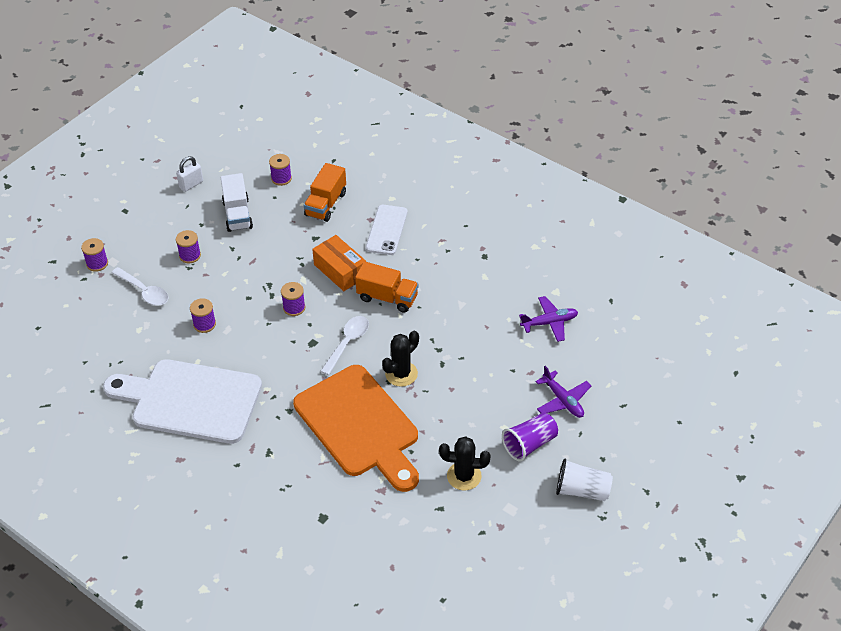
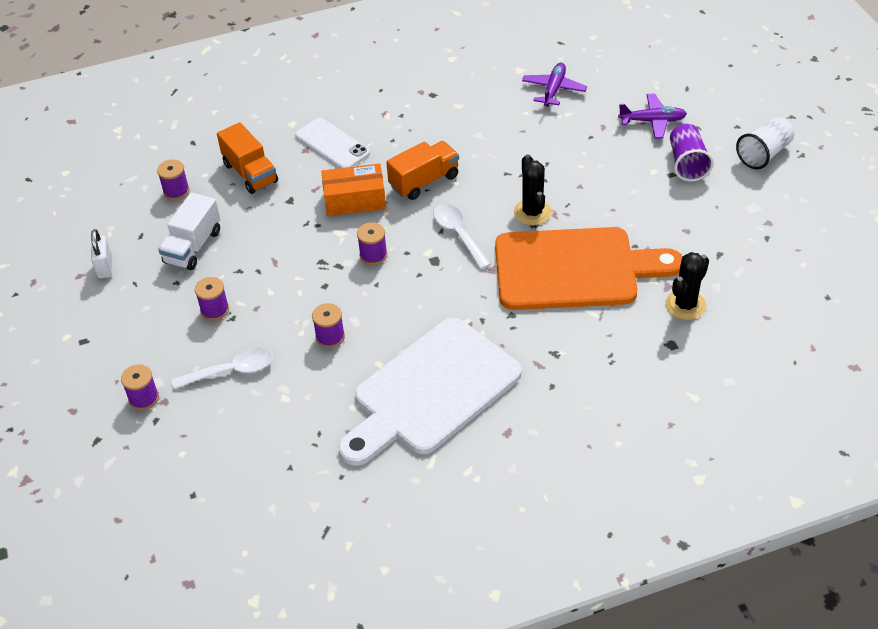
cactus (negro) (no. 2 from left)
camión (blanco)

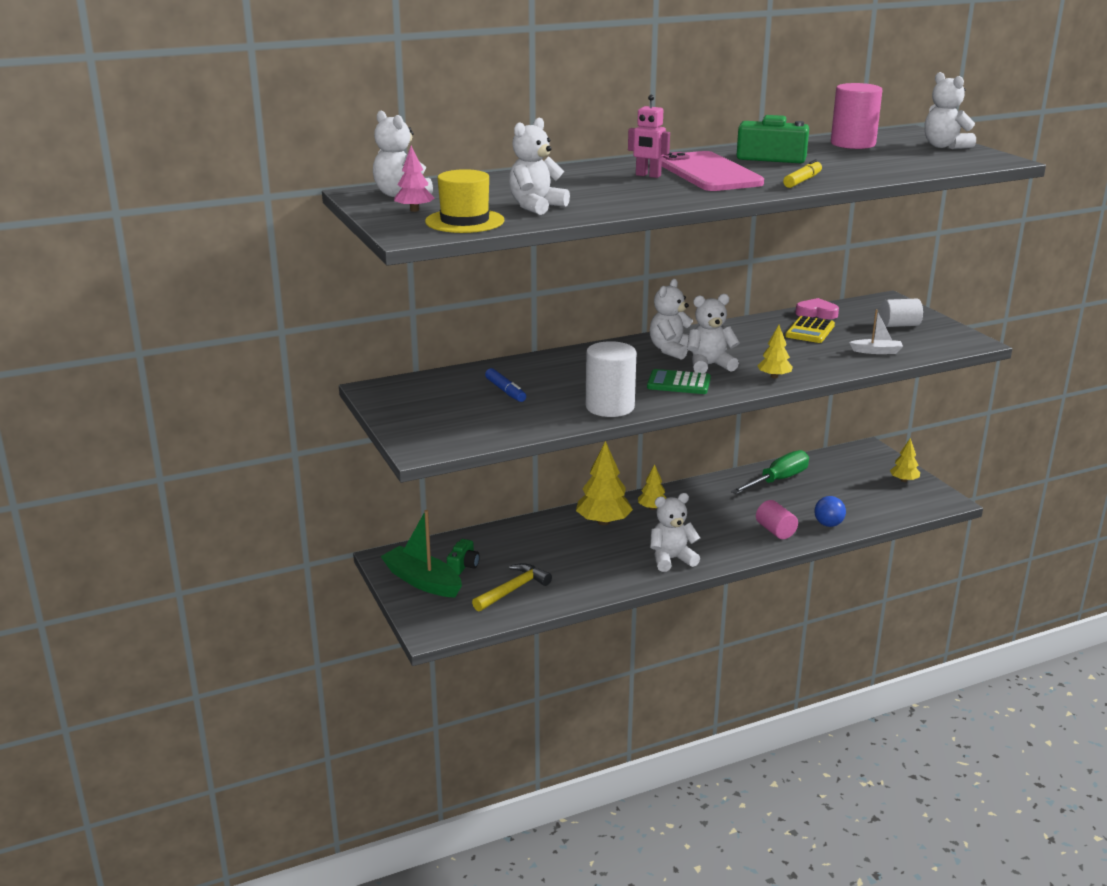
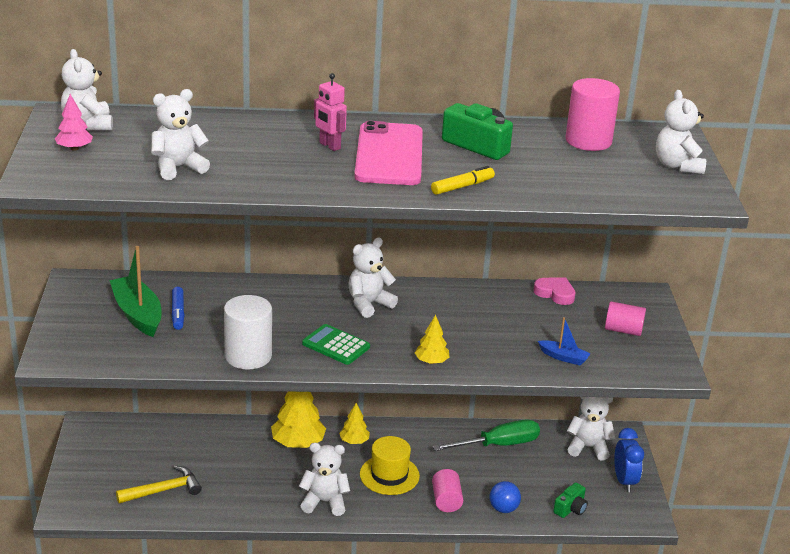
calculadora (amarillo)
barco (verde)
sombrero (amarillo)
cámara (verde) (no. 2 from left)
osito (blanco) (no. 5 from left)
despertador (azul)
barco (azul)
cilindro (rosa) (no. 3 from left)

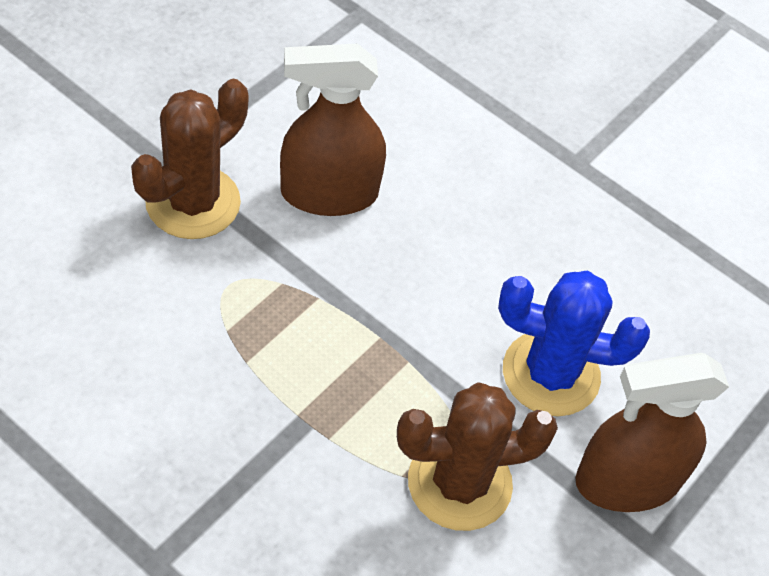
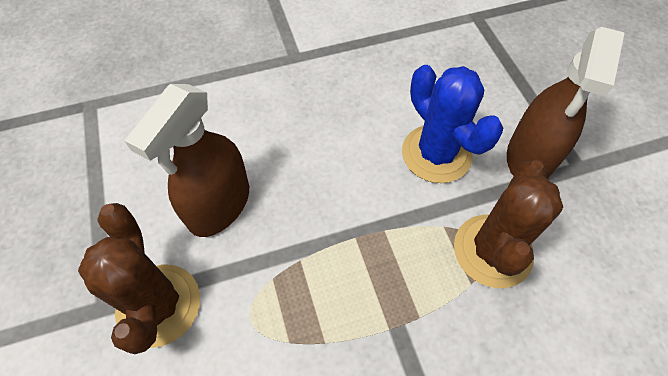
cactus (azul)

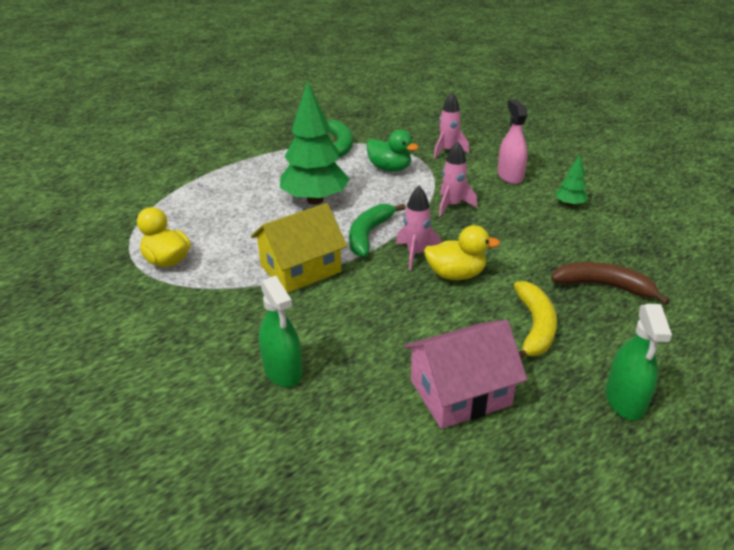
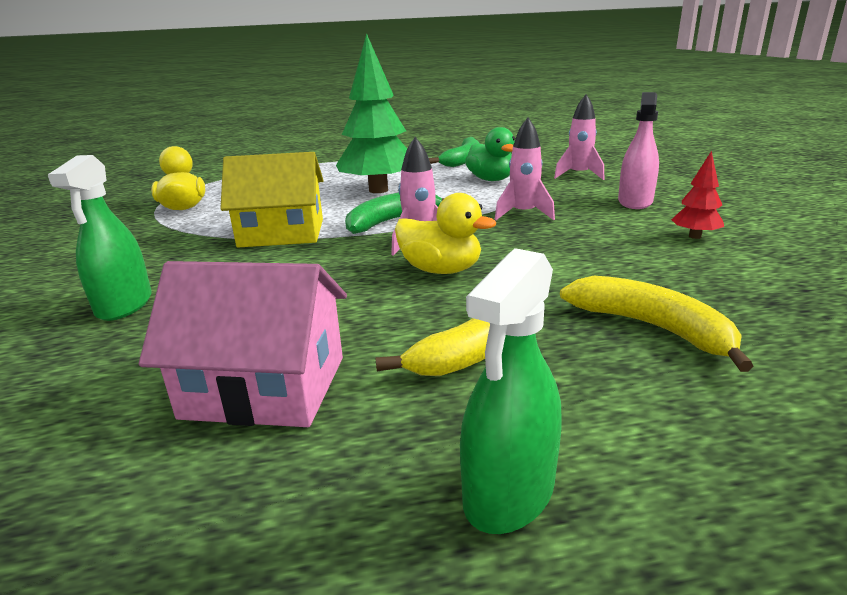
plátano (amarillo) (no. 2 from left)
árbol (rojo)

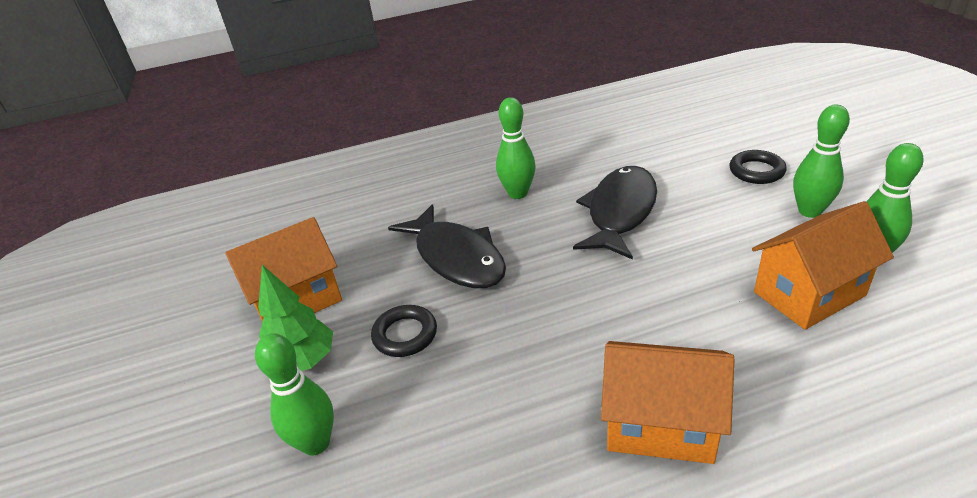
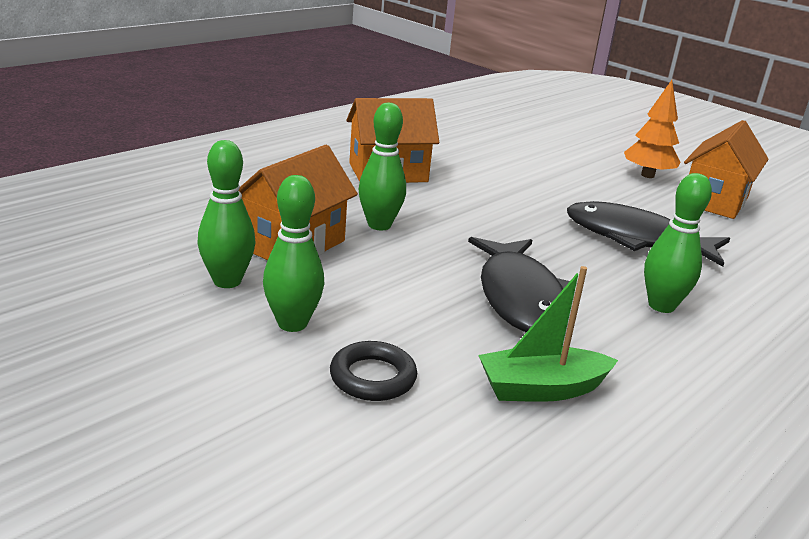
anillo (negro) (no. 1 from left in the first image)
barco (verde)
bolo (verde) (no. 3 from left)
árbol (naranja)

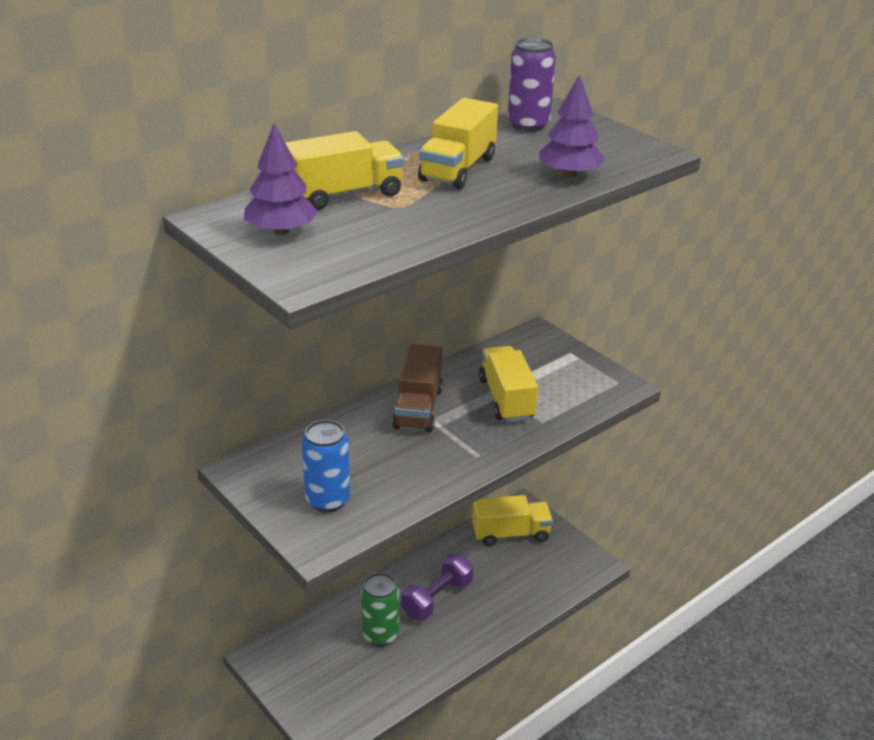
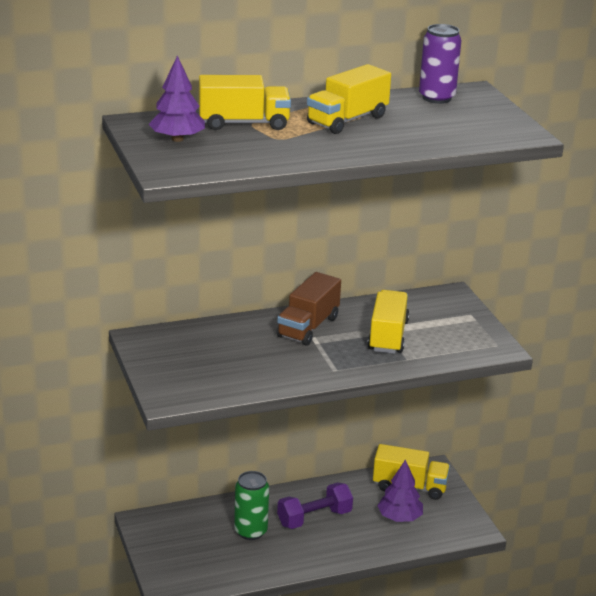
lata (azul)
árbol (morado) (no. 2 from left)

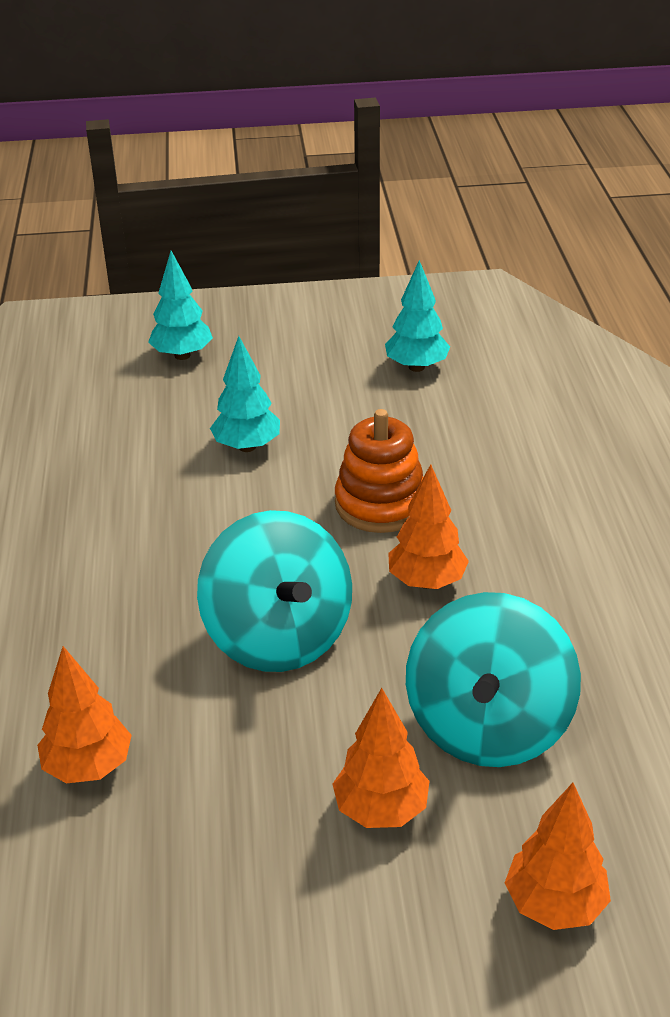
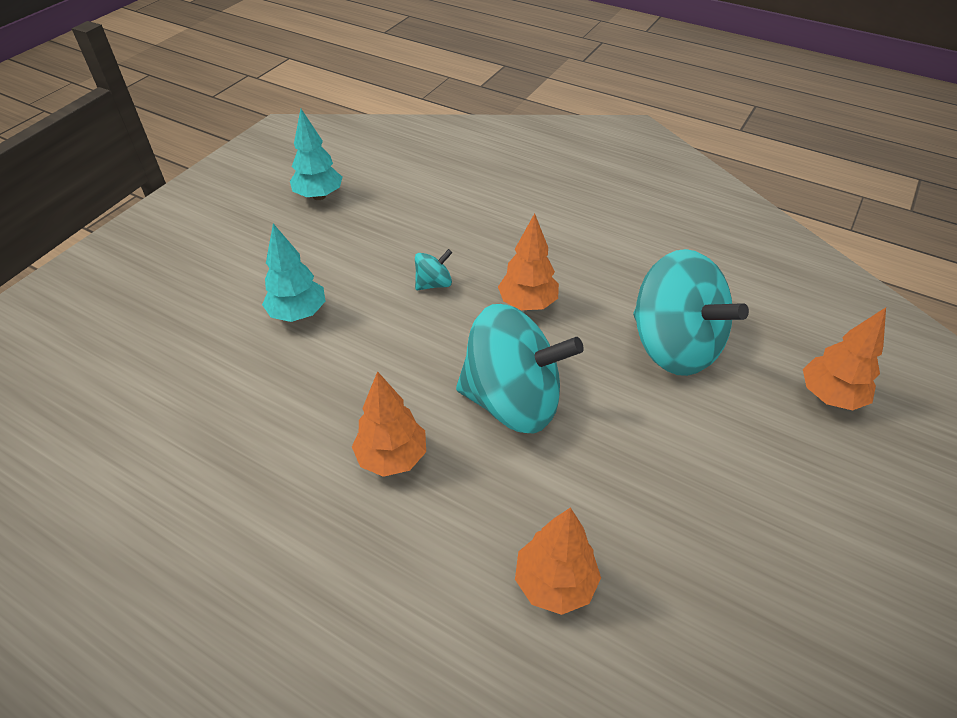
árbol (turquesa) (no. 1 from left in the first image)
árbol (naranja) (no. 1 from left)
peonza (turquesa) (no. 1 from left)

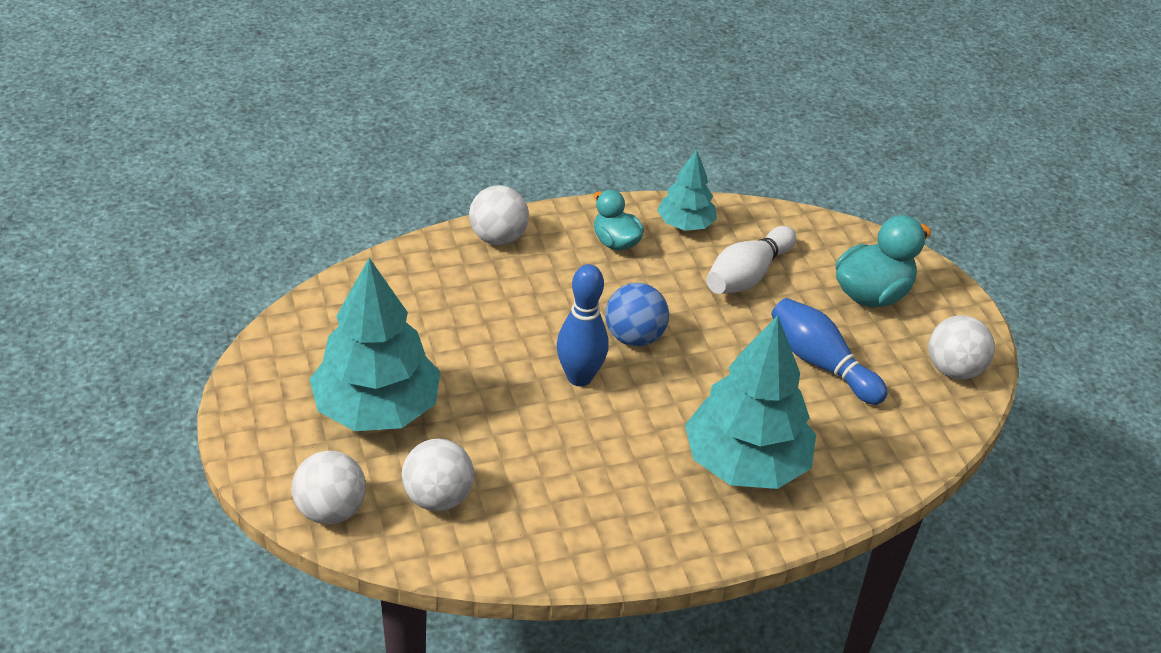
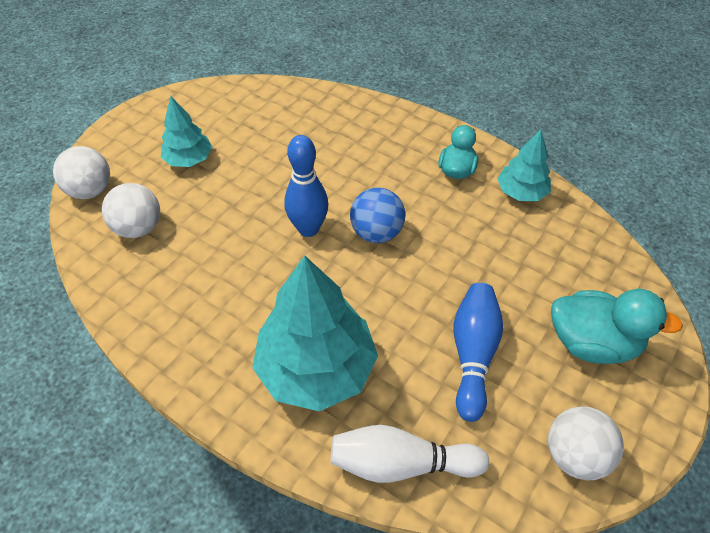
pelota (blanco) (no. 3 from left in the first image)
bolo (blanco)
árbol (turquesa) (no. 1 from left)

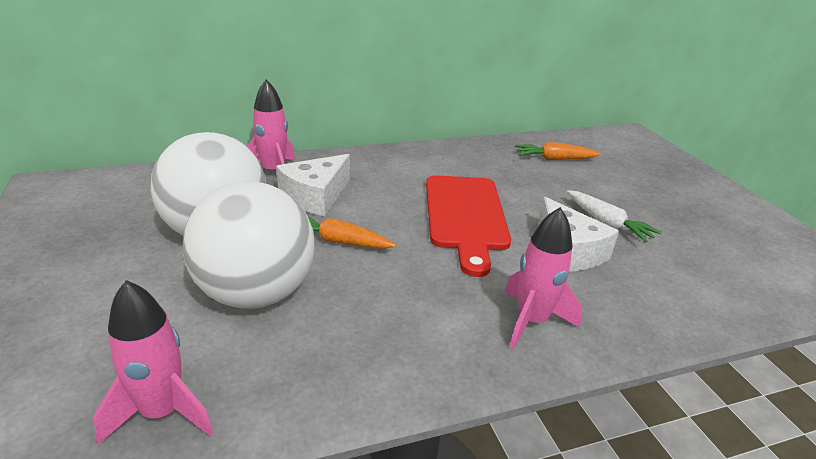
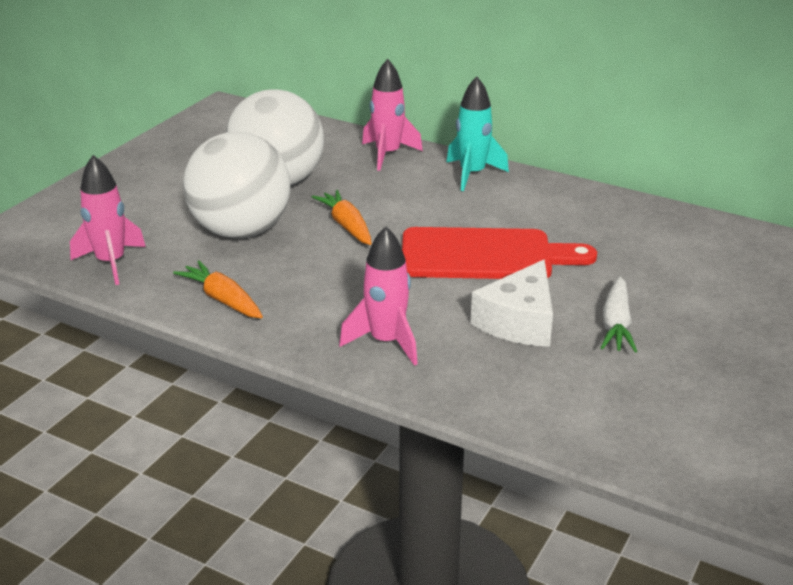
queso (blanco) (no. 1 from left in the first image)
cohete (turquesa)
zanahoria (naranja) (no. 1 from left)
tabla de cortar (rojo)

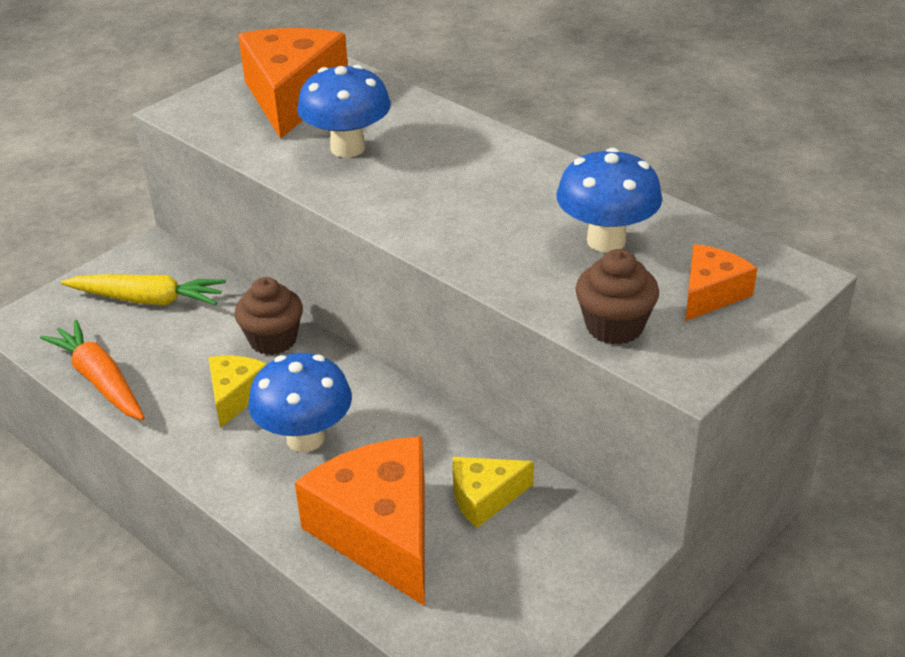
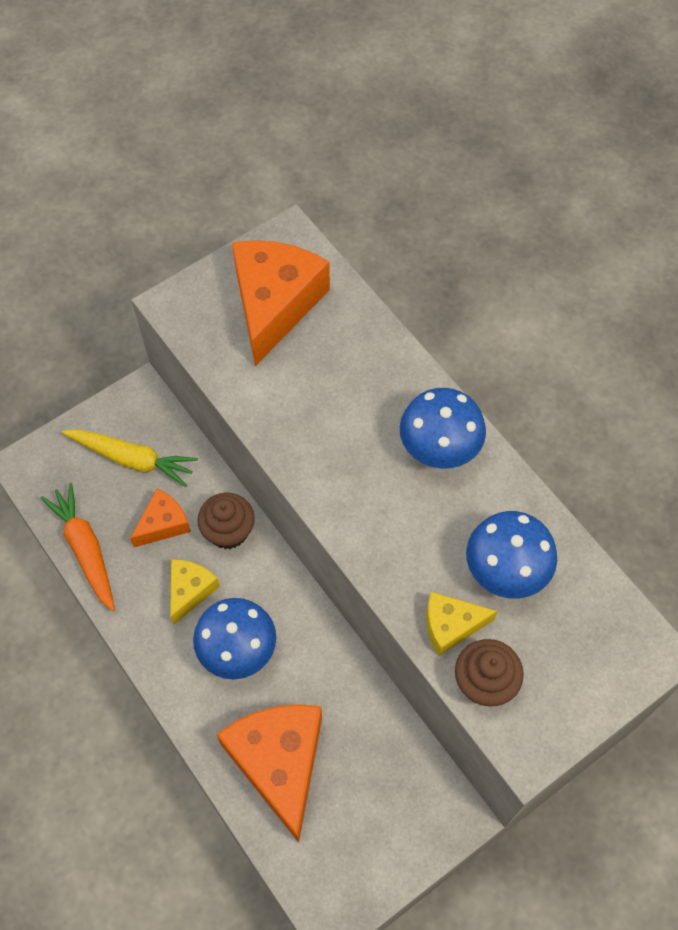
seta (azul) (no. 2 from left)
queso (amarillo) (no. 2 from left)
queso (naranja) (no. 1 from left)

